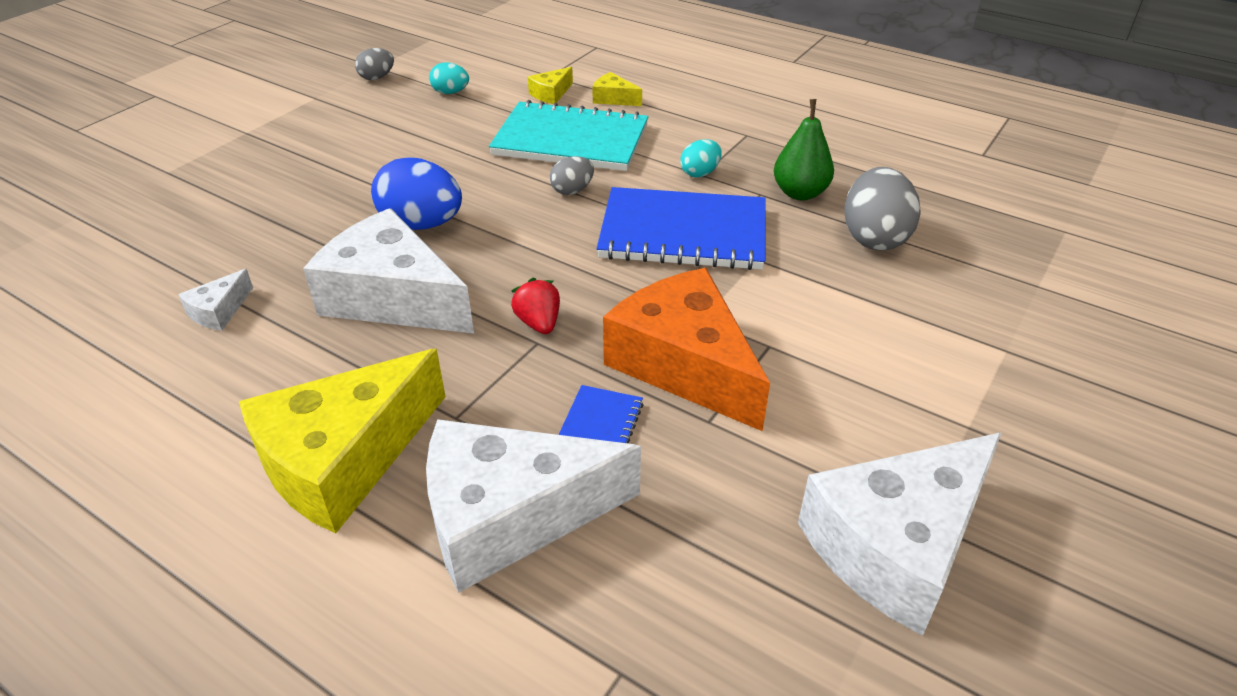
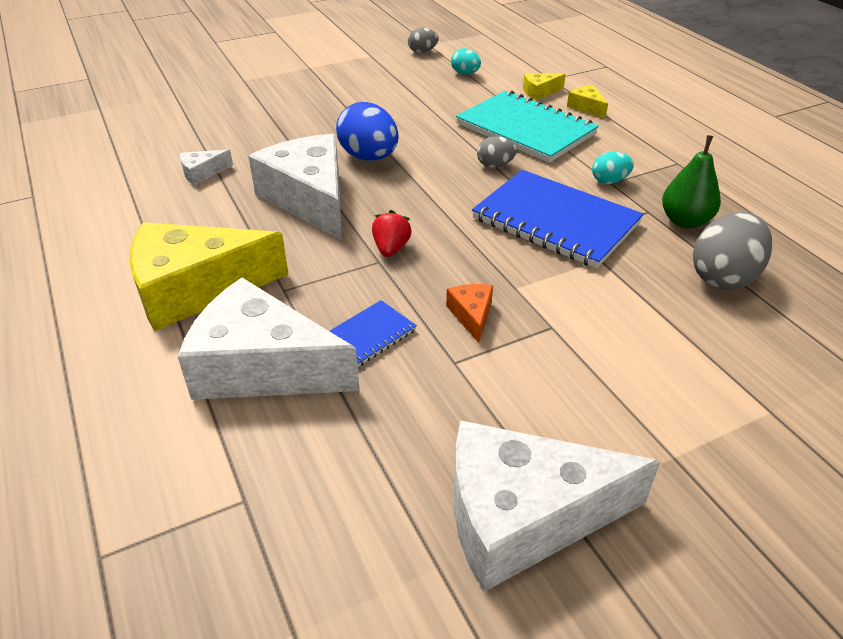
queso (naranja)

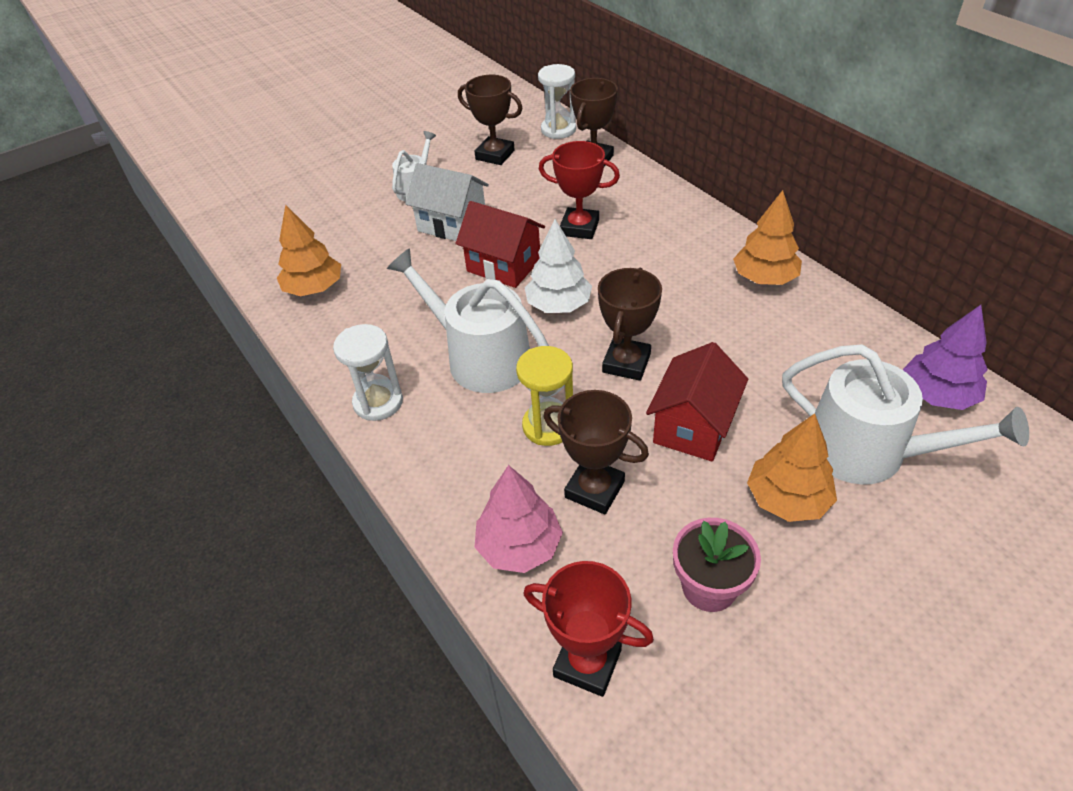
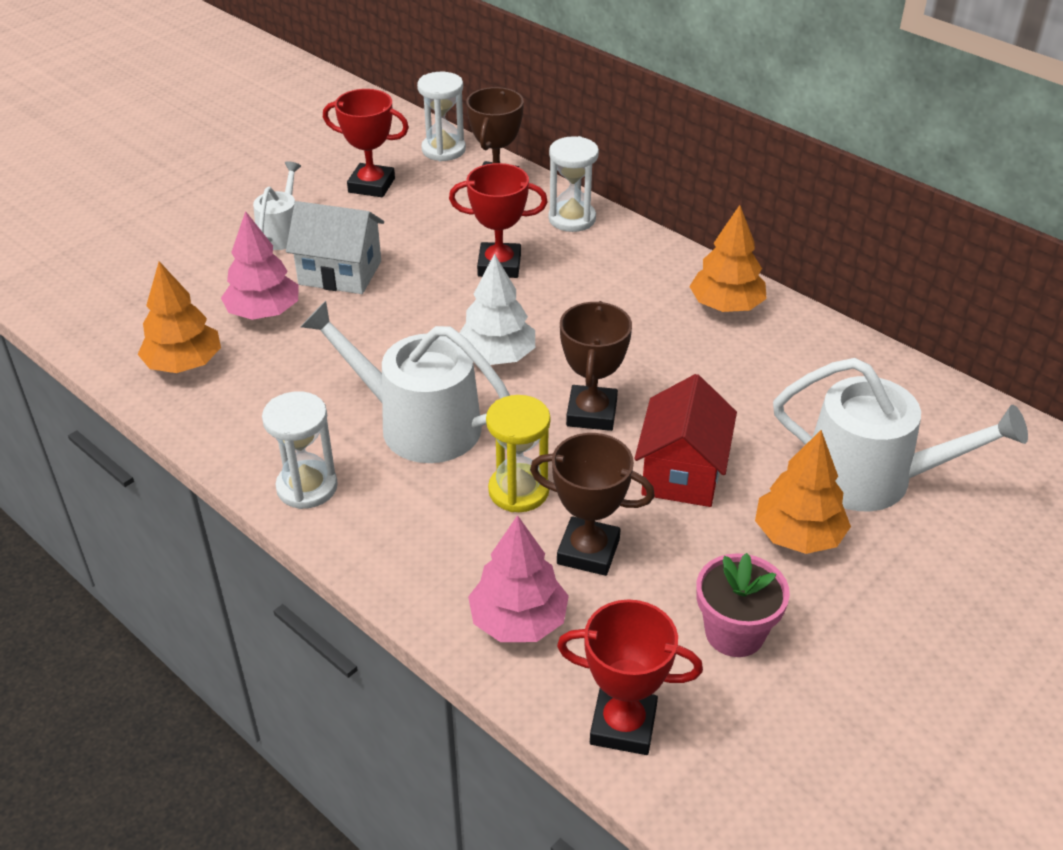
casa (rojo) (no. 1 from left in the first image)
árbol (morado)
árbol (rosa) (no. 1 from left)
reloj de arena (blanco) (no. 3 from left)
trofeo (rojo) (no. 1 from left)

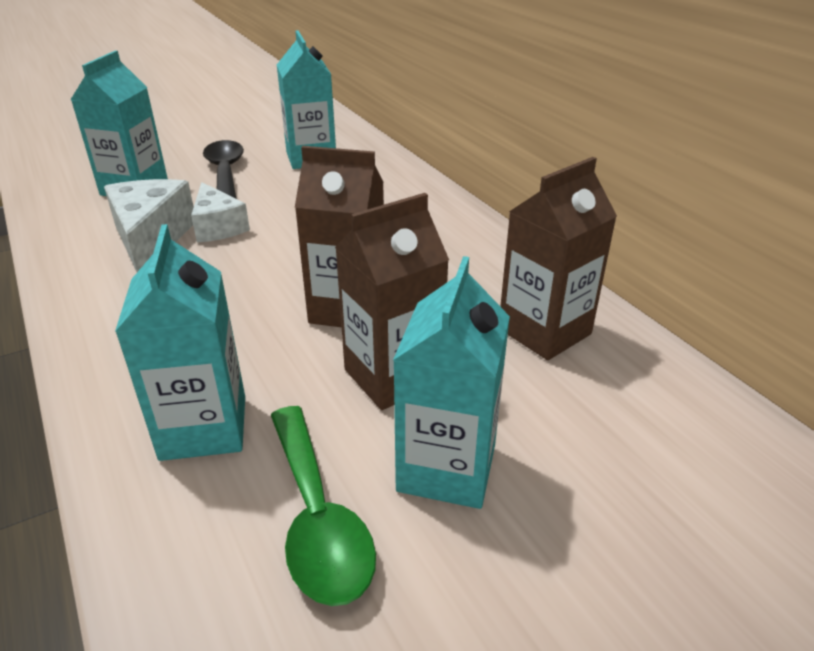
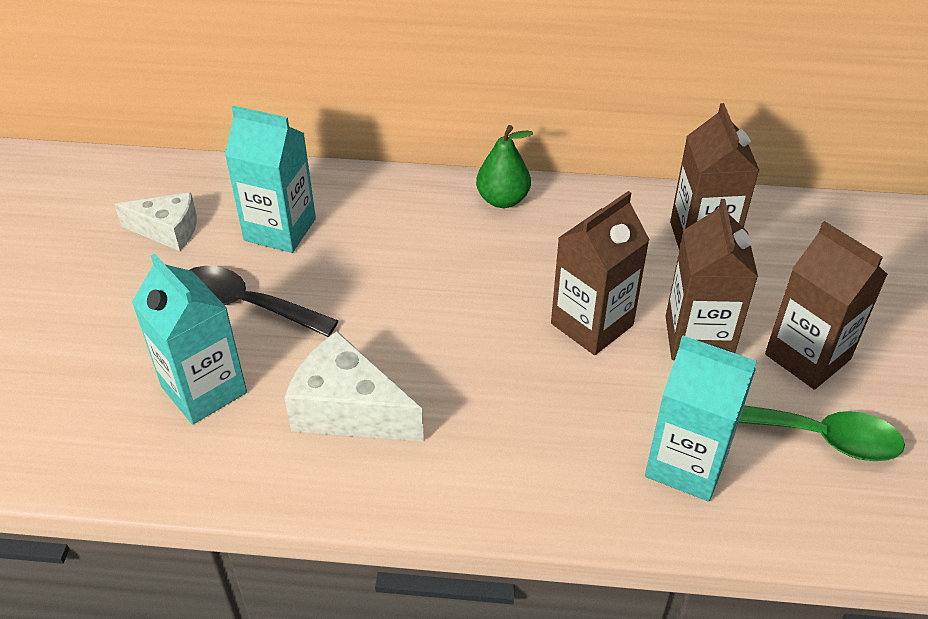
pera (verde)
queso (blanco) (no. 1 from left)
cartón de leche (marrón) (no. 4 from left)

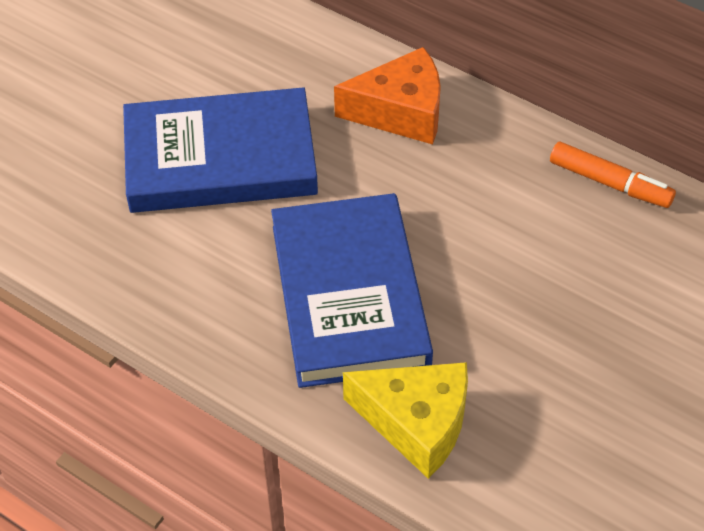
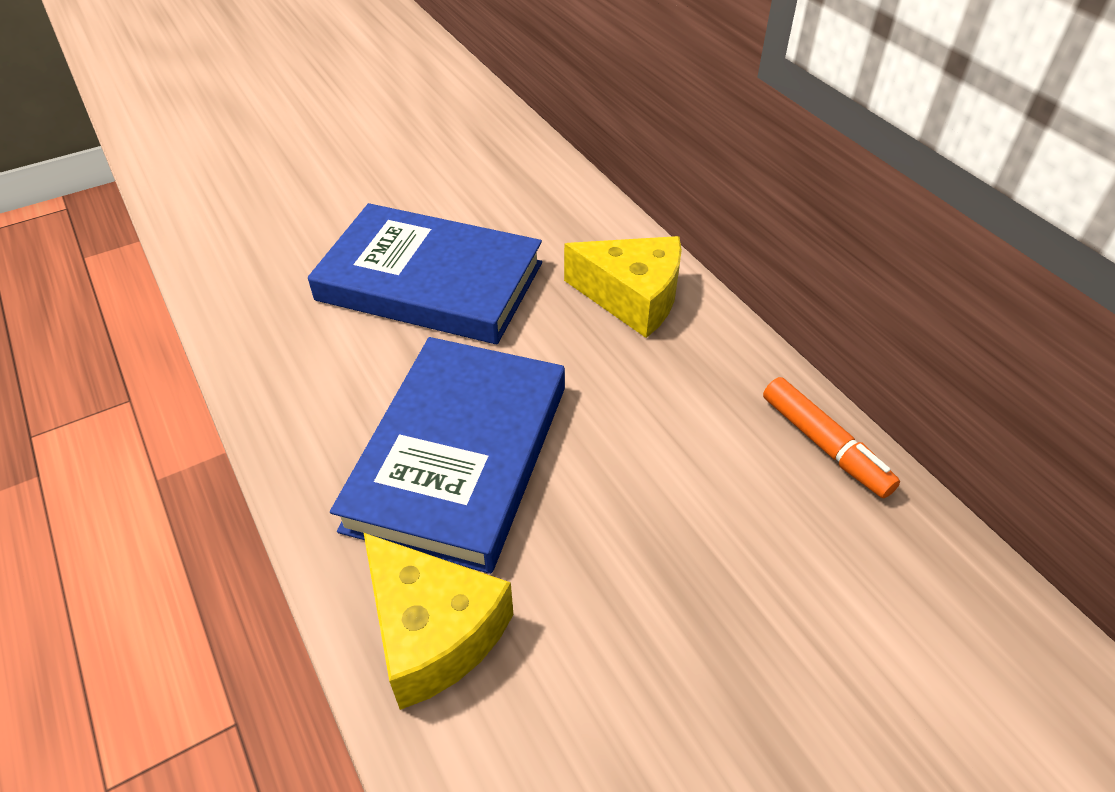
queso (amarillo) (no. 2 from left)

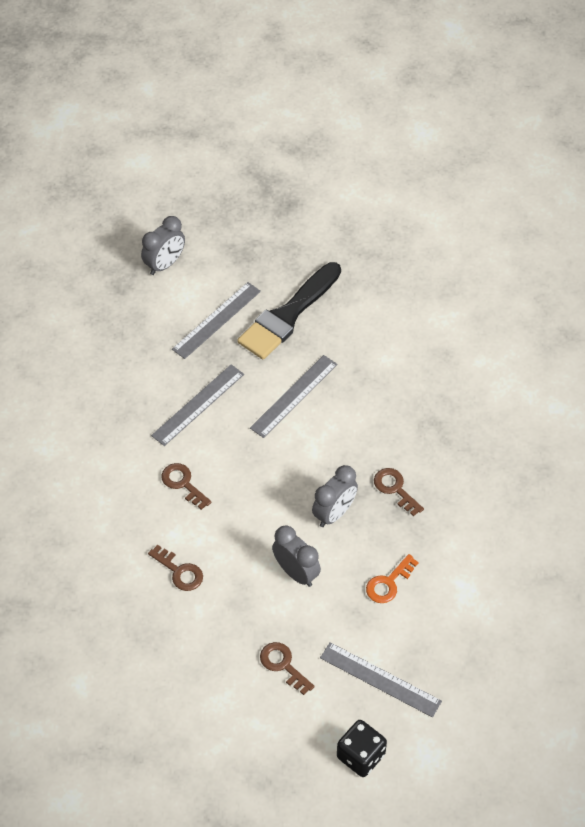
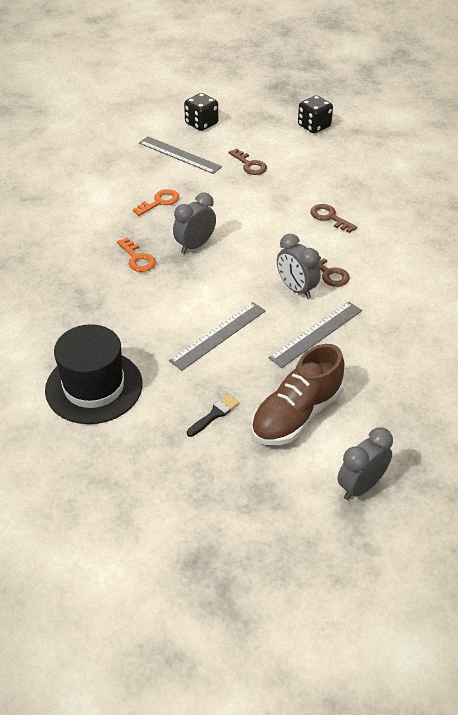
sombrero (negro)
dado (negro) (no. 2 from left)
despertador (gris) (no. 2 from left)
zapato (marrón)
llave (naranja) (no. 1 from left)
pincel (negro)

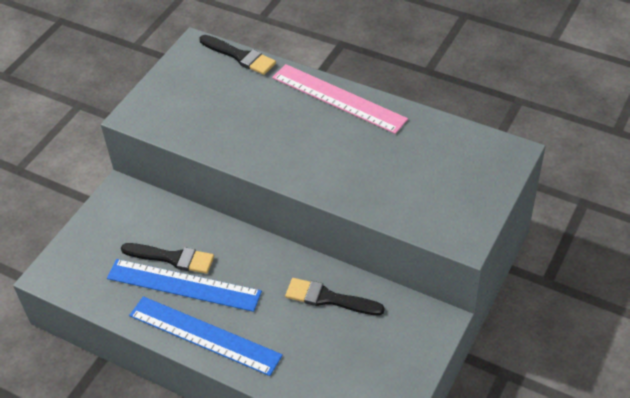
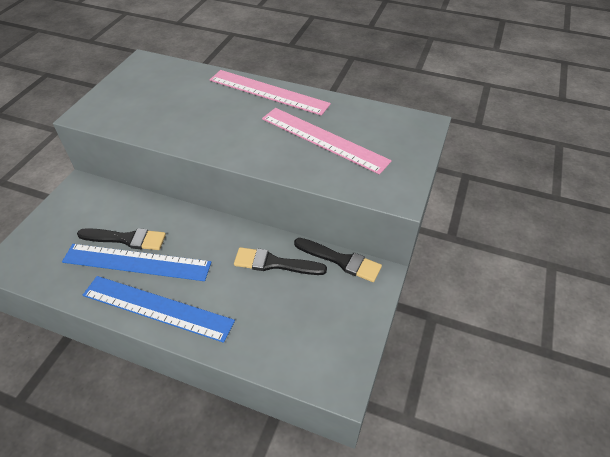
regla (rosa) (no. 2 from left)
pincel (negro) (no. 3 from left)

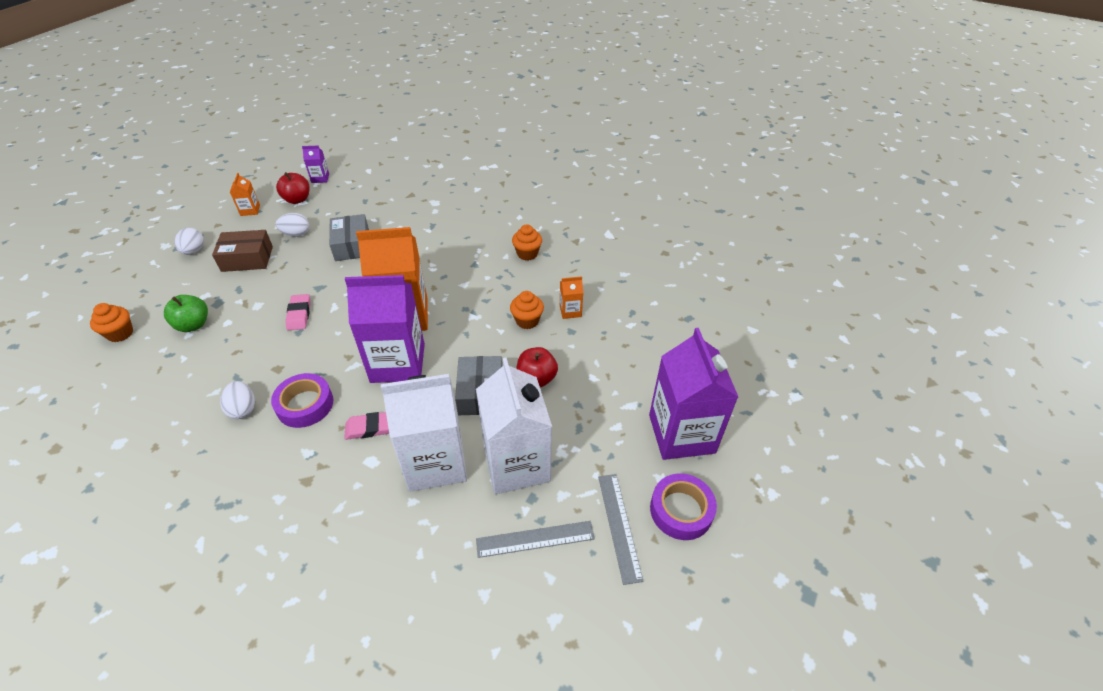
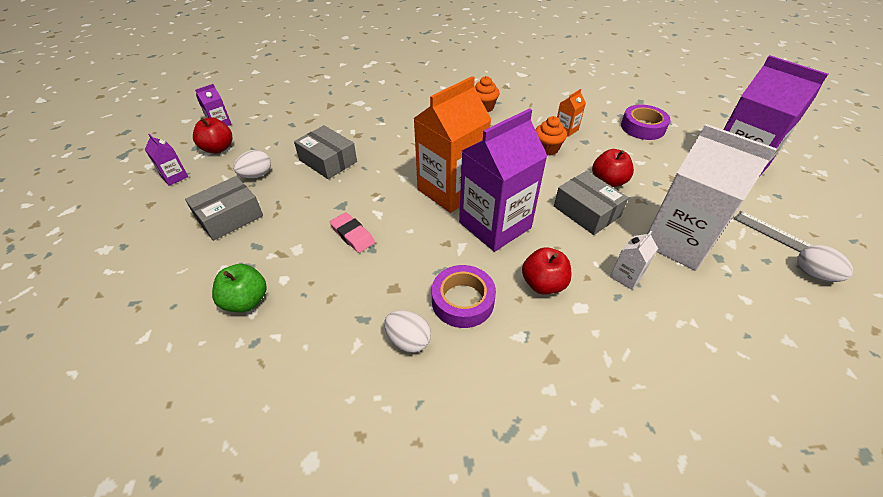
magdalena (naranja) (no. 1 from left in the first image)
regla (gris) (no. 1 from left in the first image)
huevo (blanco) (no. 3 from left)
cinta adhesiva (morado) (no. 2 from left)
manzana (rojo) (no. 2 from left)
caja (gris) (no. 1 from left)
cartón de leche (morado) (no. 1 from left)
cartón de leche (blanco) (no. 1 from left)

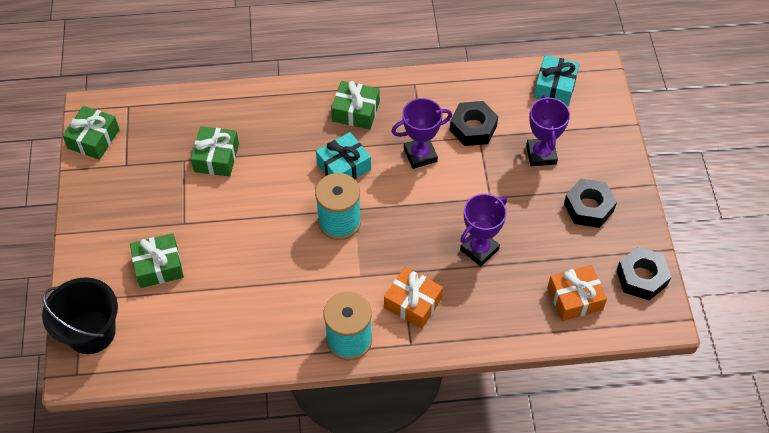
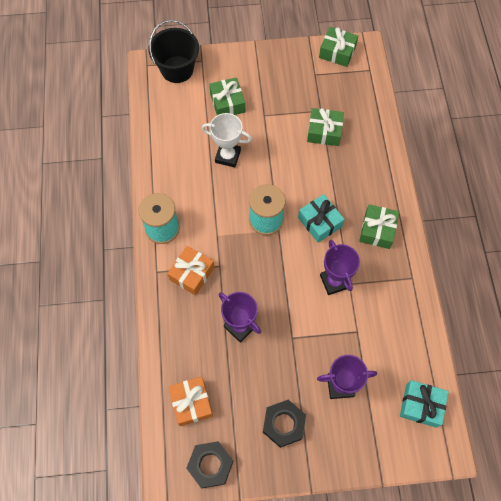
tuerca (negro) (no. 1 from left in the first image)
trofeo (blanco)

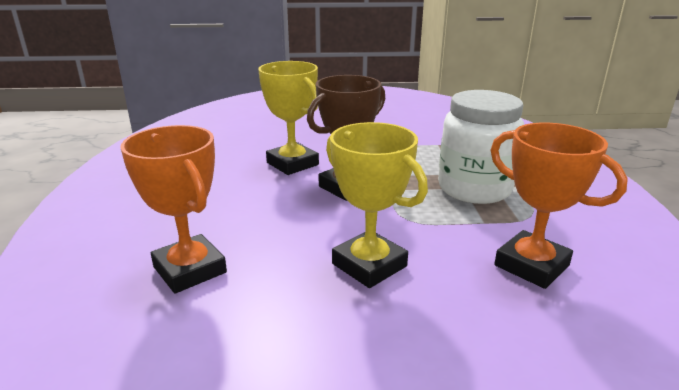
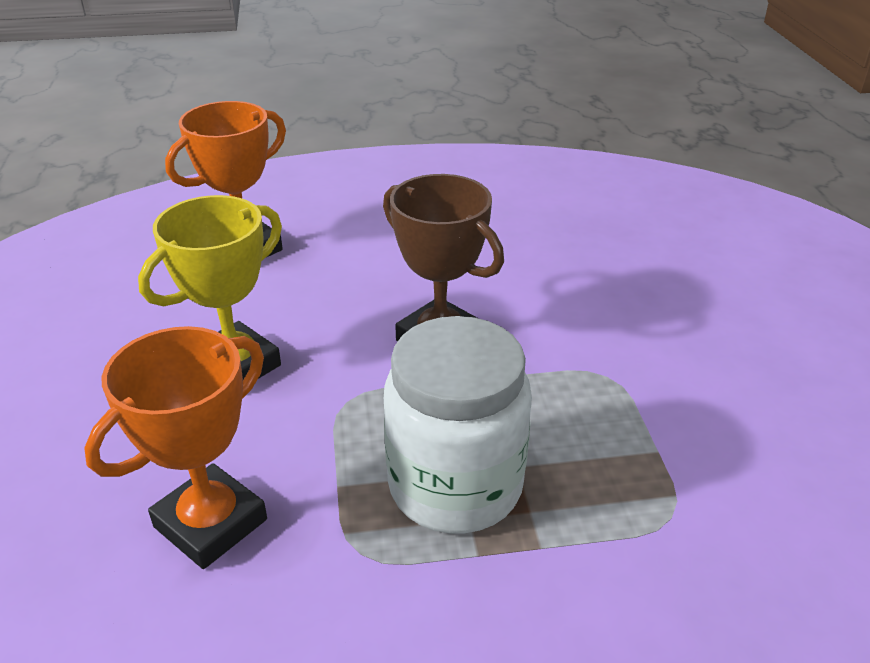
trofeo (amarillo) (no. 1 from left in the first image)

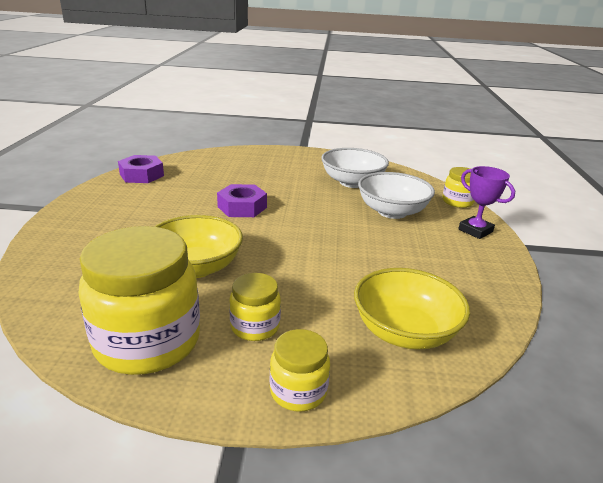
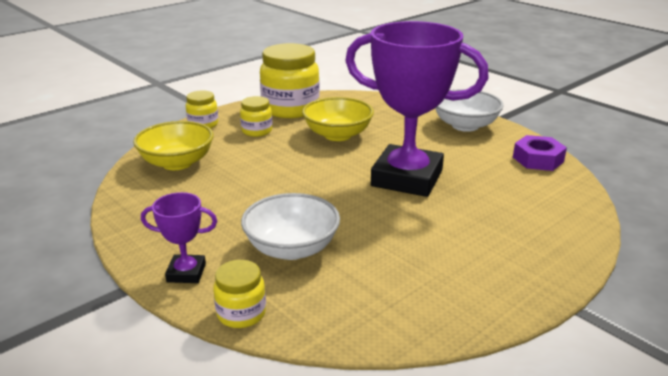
cuenco (blanco) (no. 2 from left)
trofeo (morado) (no. 2 from left)

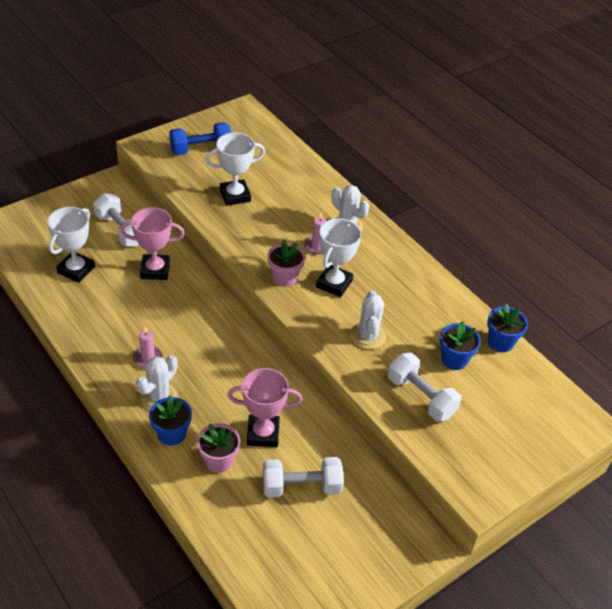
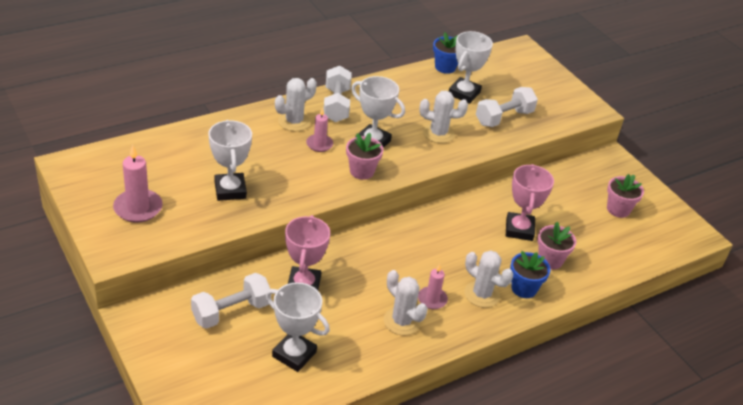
cactus (blanco) (no. 2 from left)
maceta (rosa) (no. 3 from left)
mancuerna (blanco) (no. 2 from left)
vela (rosa) (no. 1 from left)
trofeo (blanco) (no. 4 from left)

